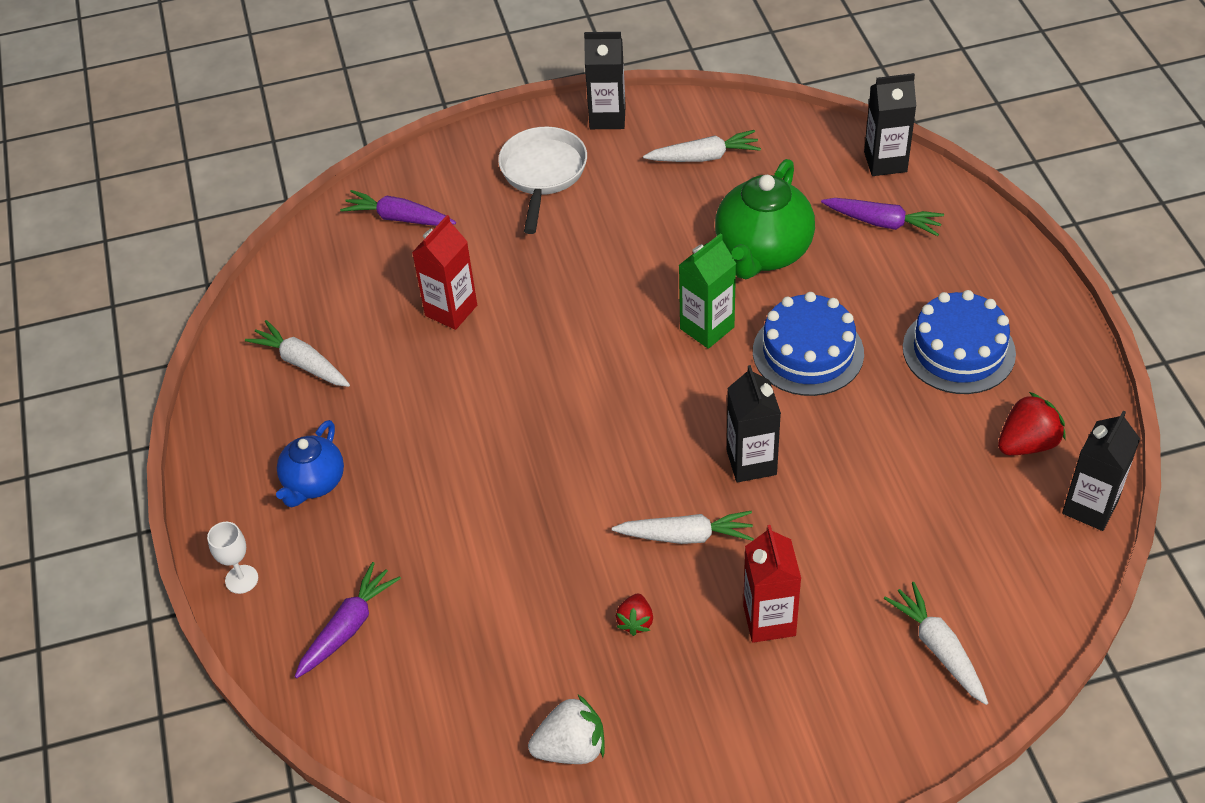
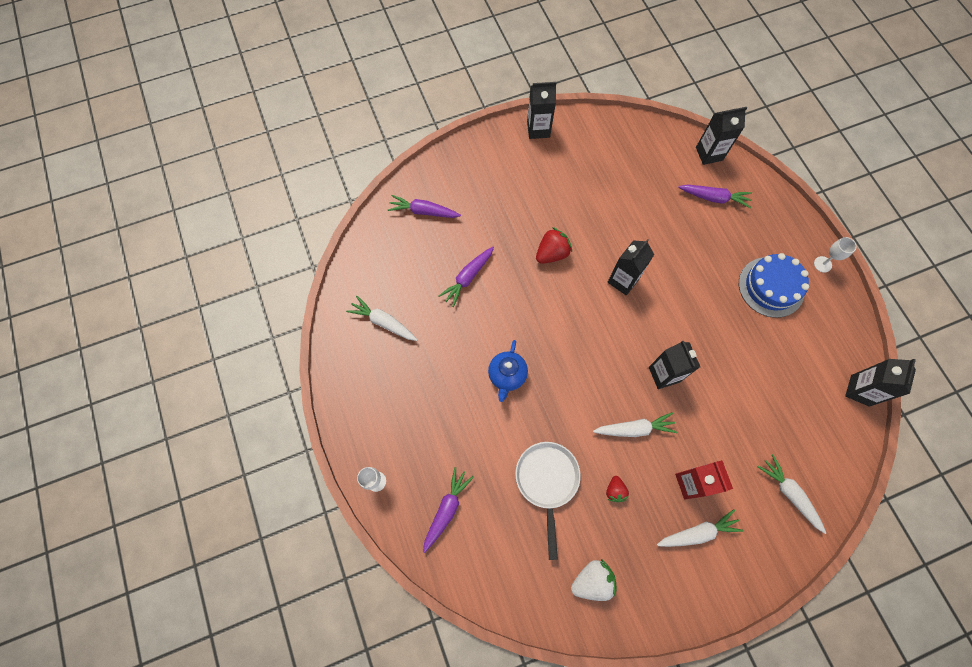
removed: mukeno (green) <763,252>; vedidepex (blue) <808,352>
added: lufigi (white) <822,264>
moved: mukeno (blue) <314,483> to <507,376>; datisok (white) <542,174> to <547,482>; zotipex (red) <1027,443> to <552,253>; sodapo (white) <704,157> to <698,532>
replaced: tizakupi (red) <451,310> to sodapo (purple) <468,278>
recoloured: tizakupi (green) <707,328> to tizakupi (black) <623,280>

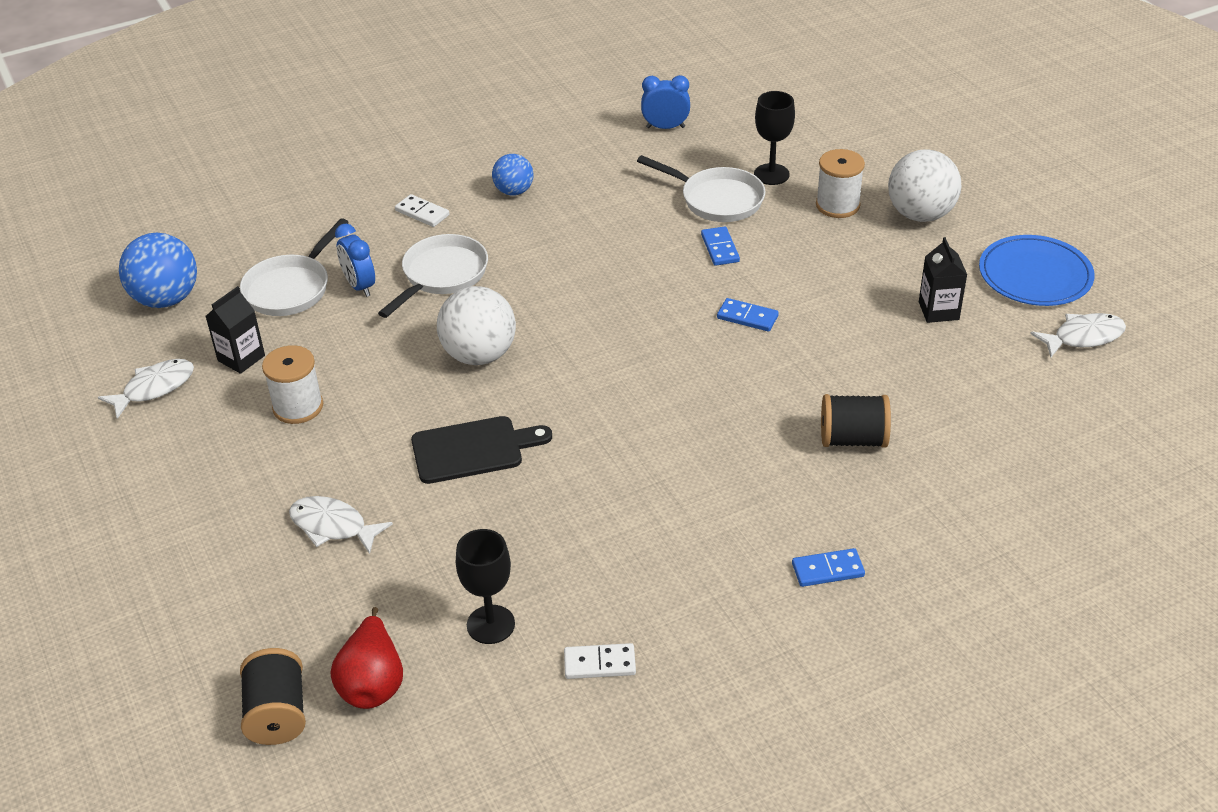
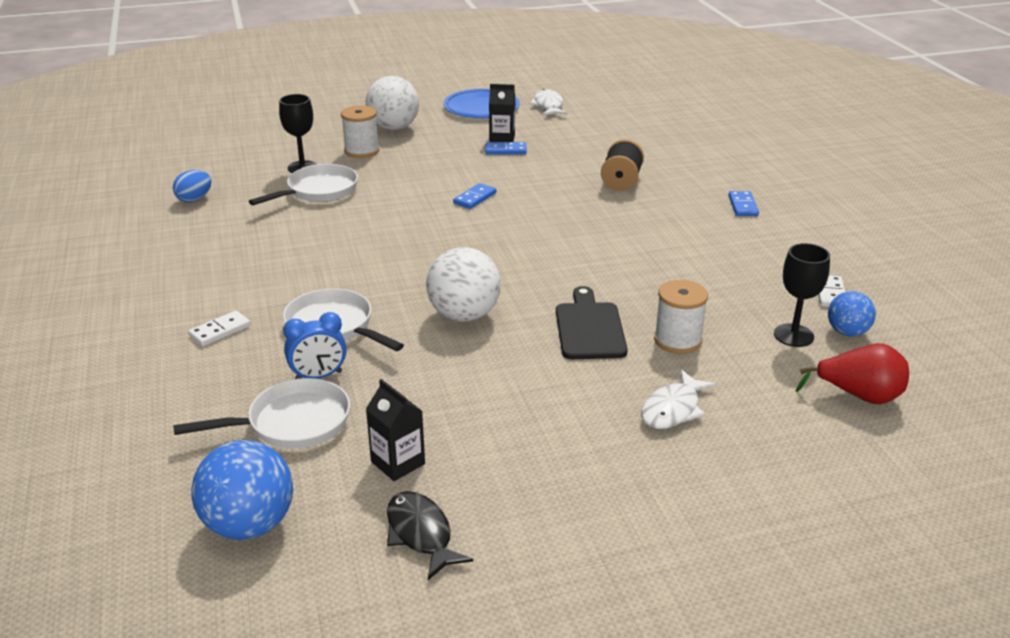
removed: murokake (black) <277,714>
moved: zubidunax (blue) <720,248> to <505,150>; murokake (white) <298,407> to <677,340>; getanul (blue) <514,191> to <847,332>
replaced: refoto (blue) <665,127> to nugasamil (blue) <194,199>
recoloured: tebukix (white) <154,388> to tebukix (black) <421,534>
turned: datisok (white) <291,288> = <292,423> 60 degrees counterclockwise

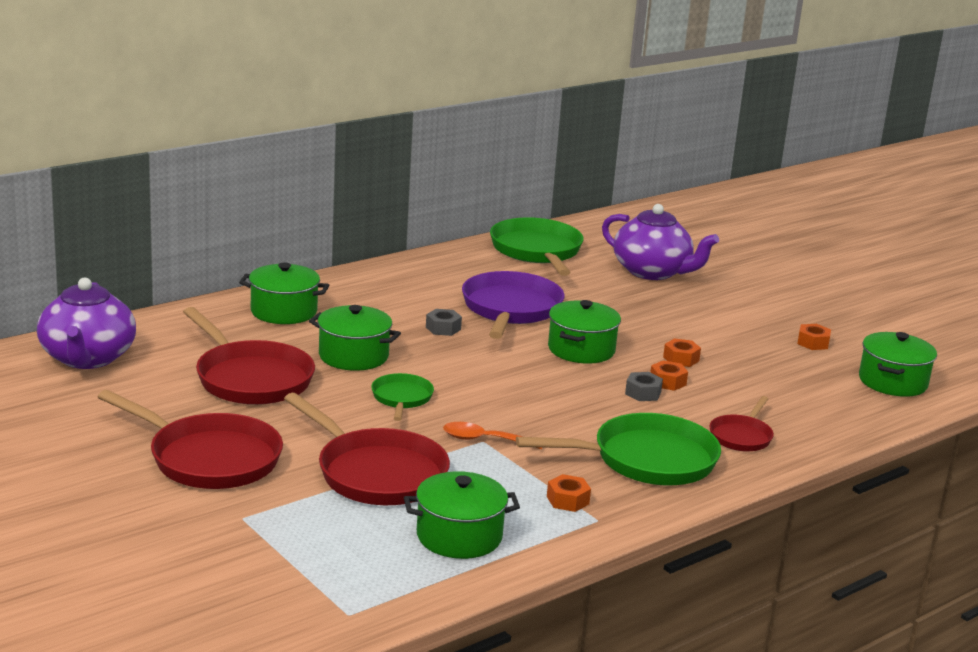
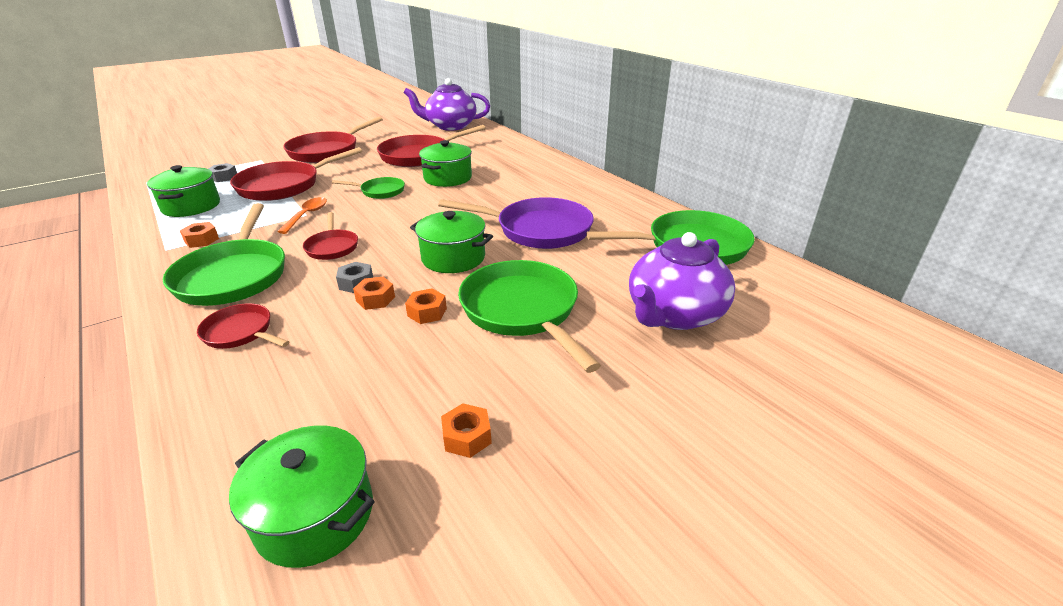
removed: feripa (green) <284,311>
added: datisok (red) <332,247>; datisok (green) <523,311>
moved: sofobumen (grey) <443,328> to <224,177>

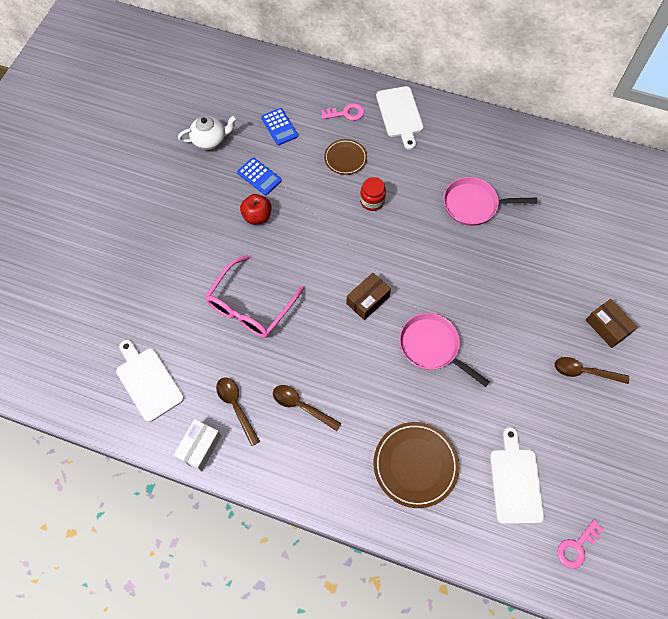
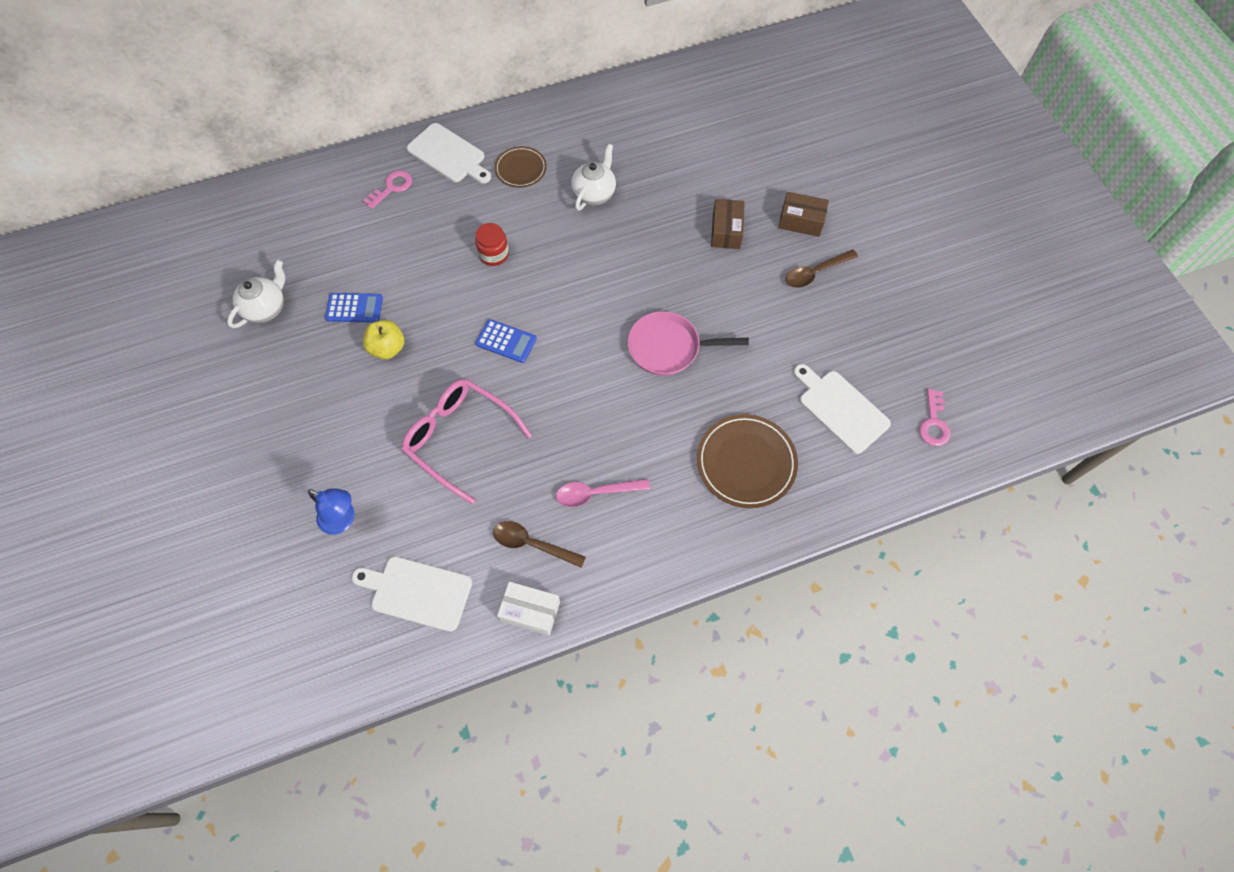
added: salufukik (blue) <343,520>
moved: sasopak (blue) <279,127> to <506,341>; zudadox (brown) <345,158> to <521,169>; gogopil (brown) <368,300> to <726,231>
replaced: datisok (pink) <474,205> to mukeno (white) <594,193>
recoloured: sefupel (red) <257,216> to sefupel (yellow) <388,348>; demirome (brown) <301,406> to demirome (pink) <596,493>
turned: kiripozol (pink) <250,306> = <460,438> 135 degrees clockwise; gogopil (white) <199,447> = <530,611> 60 degrees counterclockwise

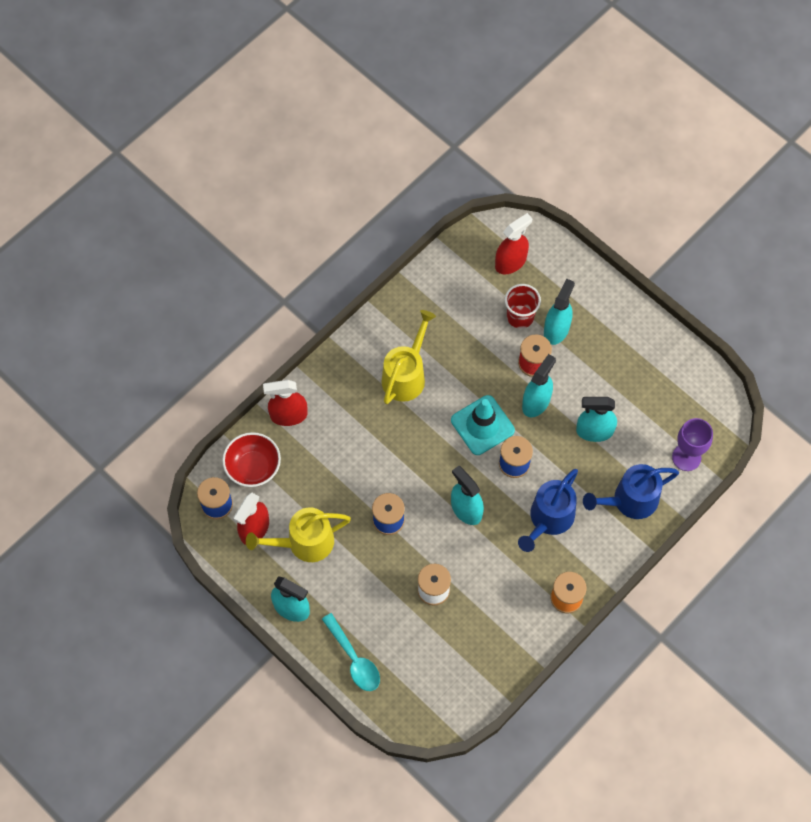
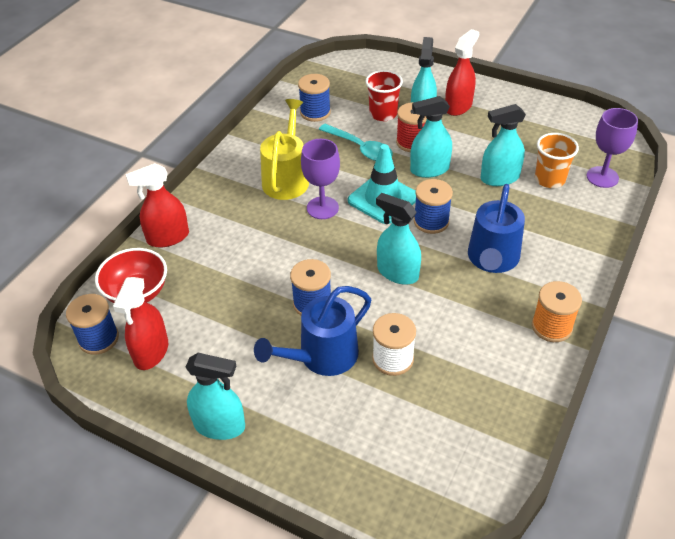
removed: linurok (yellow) <304,543>
added: murokake (blue) <315,112>; lufigi (purple) <322,208>; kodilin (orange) <549,179>
moved: linurok (blue) <629,500> to <322,357>; demirome (turquoise) <354,659> to <360,148>; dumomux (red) <510,262> to <458,106>
turned: dumomux (turquoise) <536,402> = <429,169> 120 degrees counterclockwise

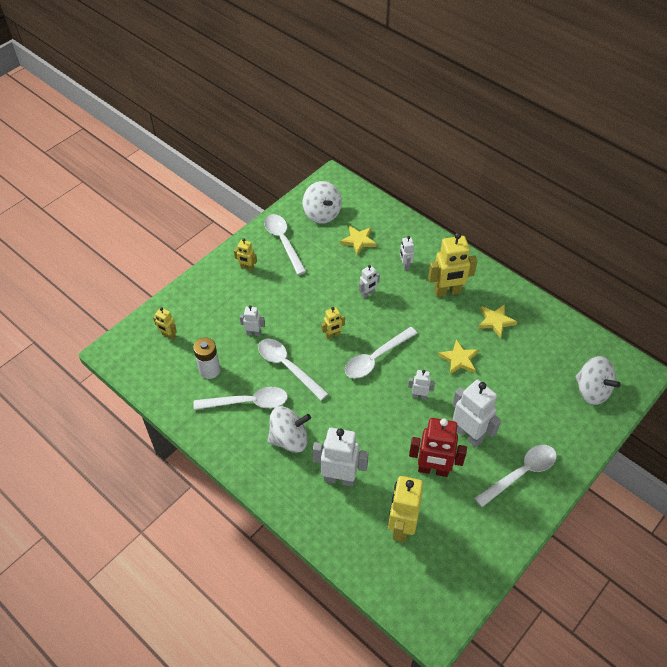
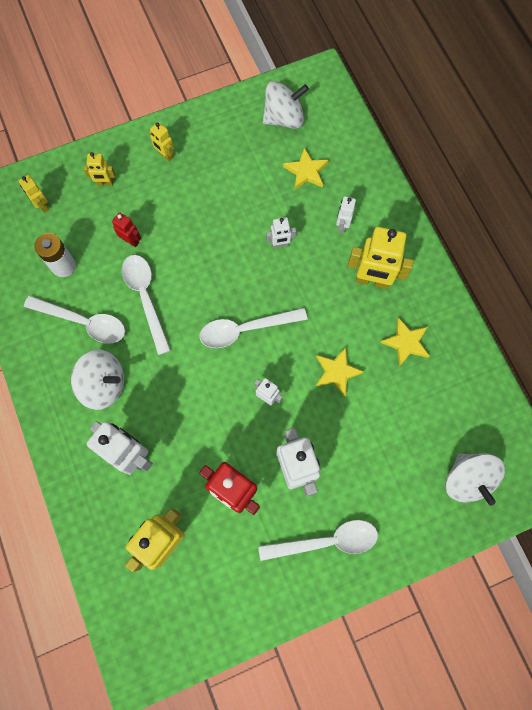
removed: demirome (white) <283,242>
moved: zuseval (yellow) <333,335> to <105,183>
recoloured: zuseval (white) <253,333> to zuseval (red) <131,241>
turned: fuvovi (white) <322,214> = <284,118> 105 degrees counterclockwise

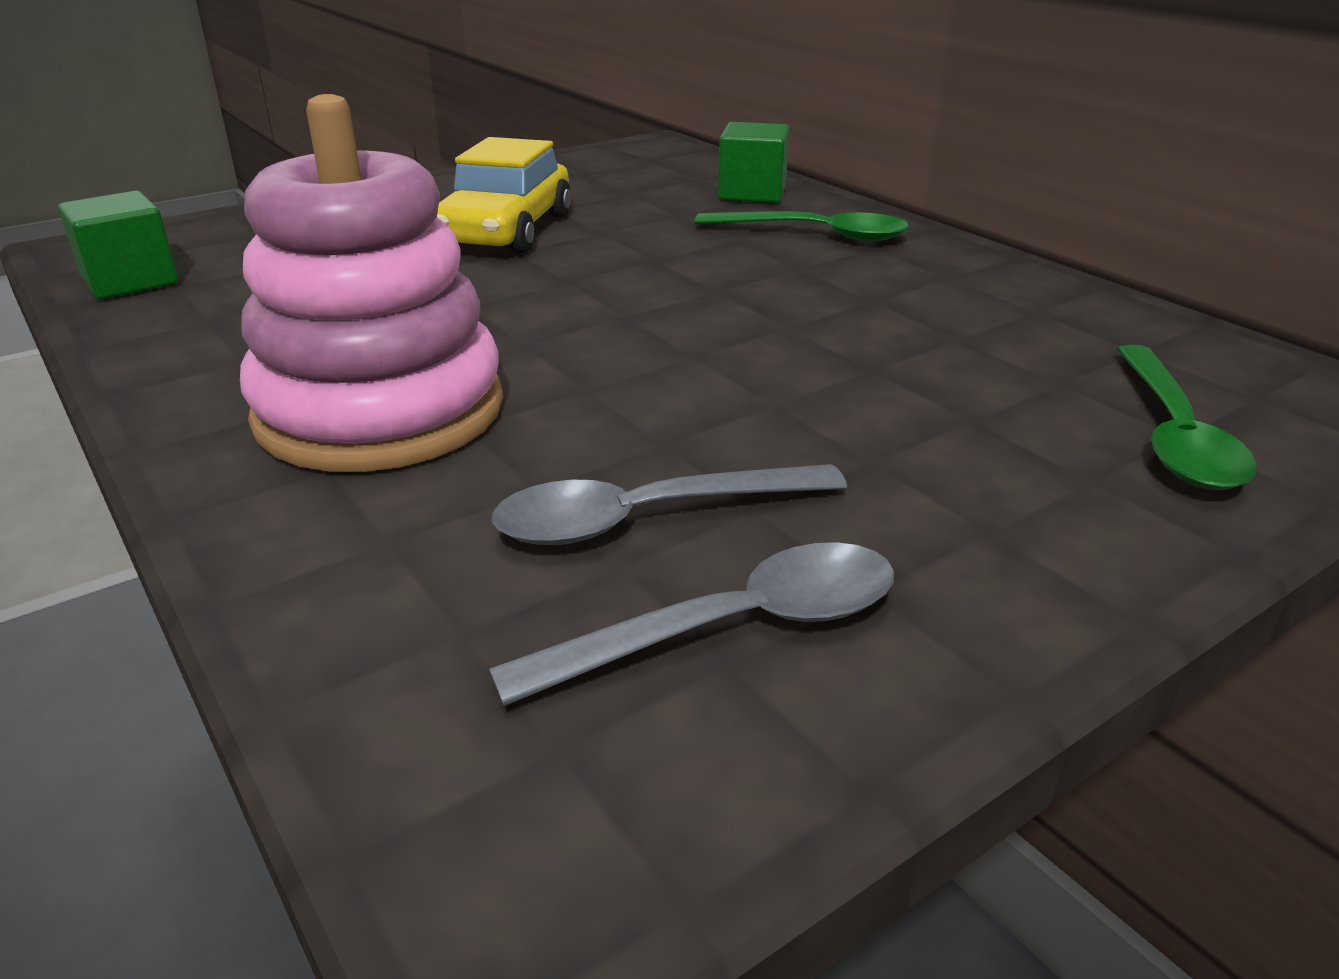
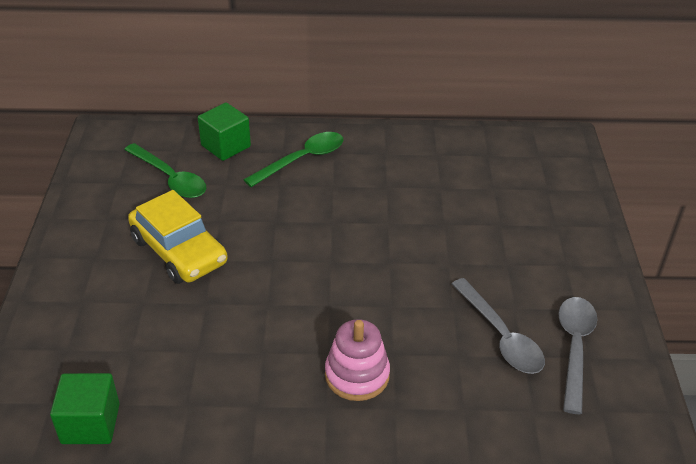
moved: demirome (green) <1174,436> to <170,179>
turned: demirome (grey) <646,518> = <501,336> 45 degrees counterclockwise
resized: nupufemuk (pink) <380,411> = <357,375> x0.55

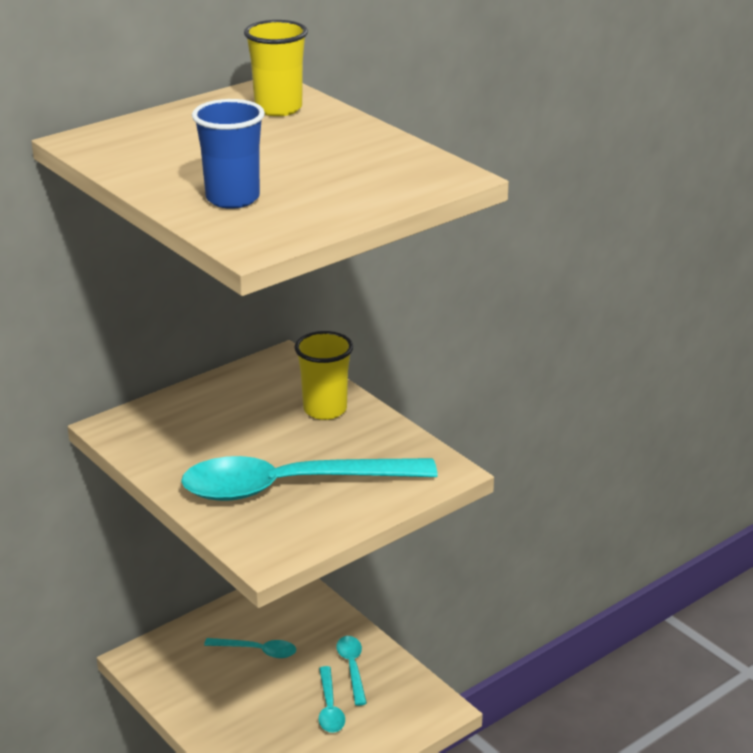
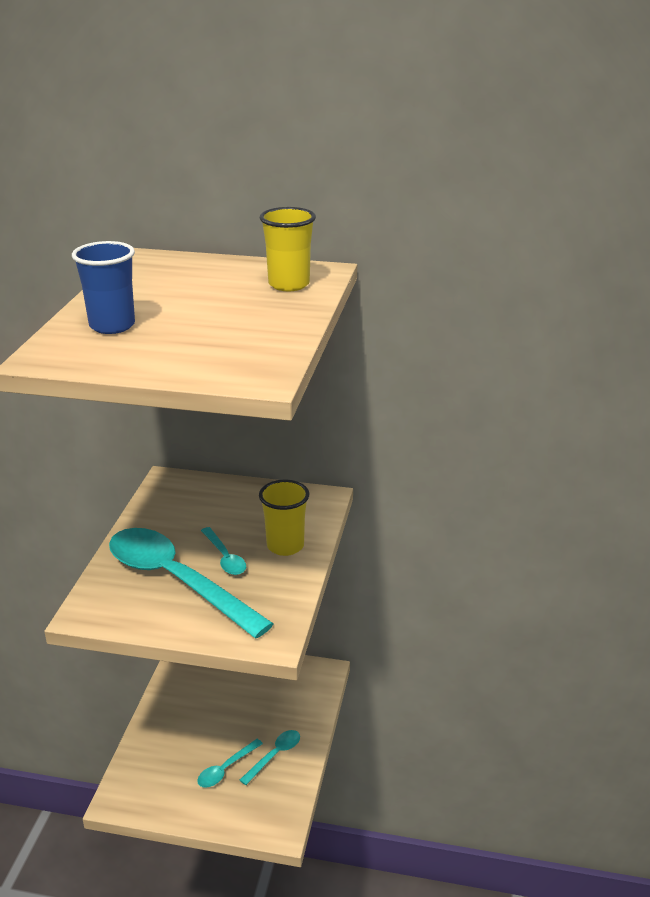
moved: demirome (turquoise) <257,651> to <225,557>

